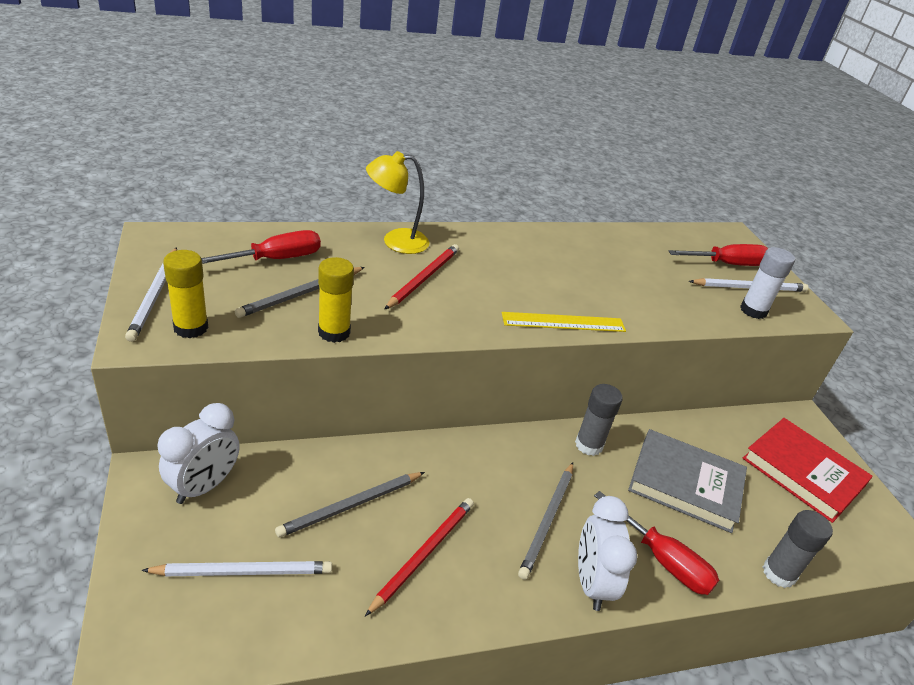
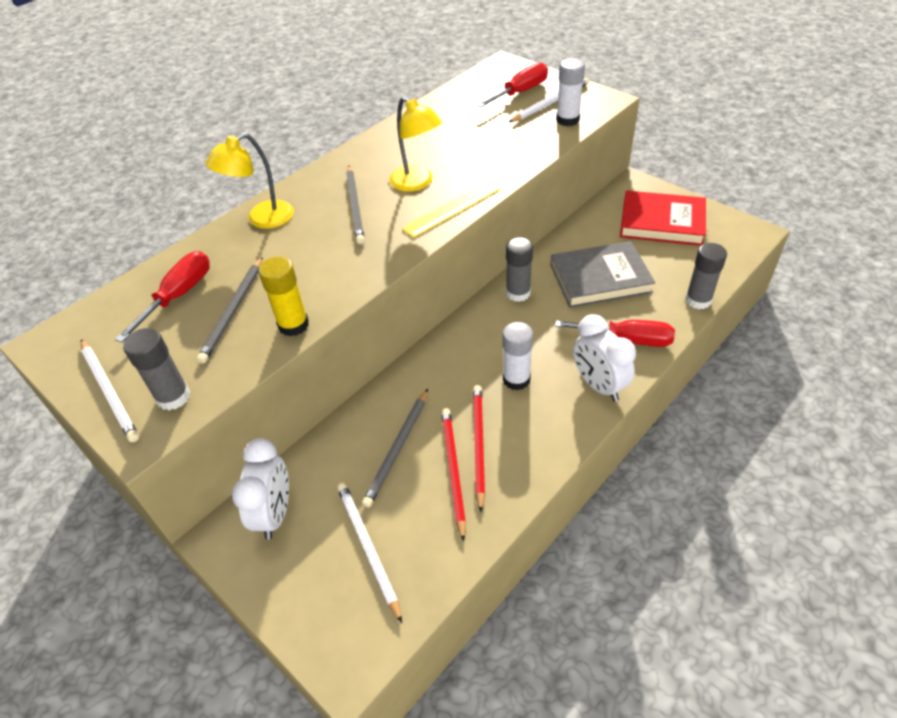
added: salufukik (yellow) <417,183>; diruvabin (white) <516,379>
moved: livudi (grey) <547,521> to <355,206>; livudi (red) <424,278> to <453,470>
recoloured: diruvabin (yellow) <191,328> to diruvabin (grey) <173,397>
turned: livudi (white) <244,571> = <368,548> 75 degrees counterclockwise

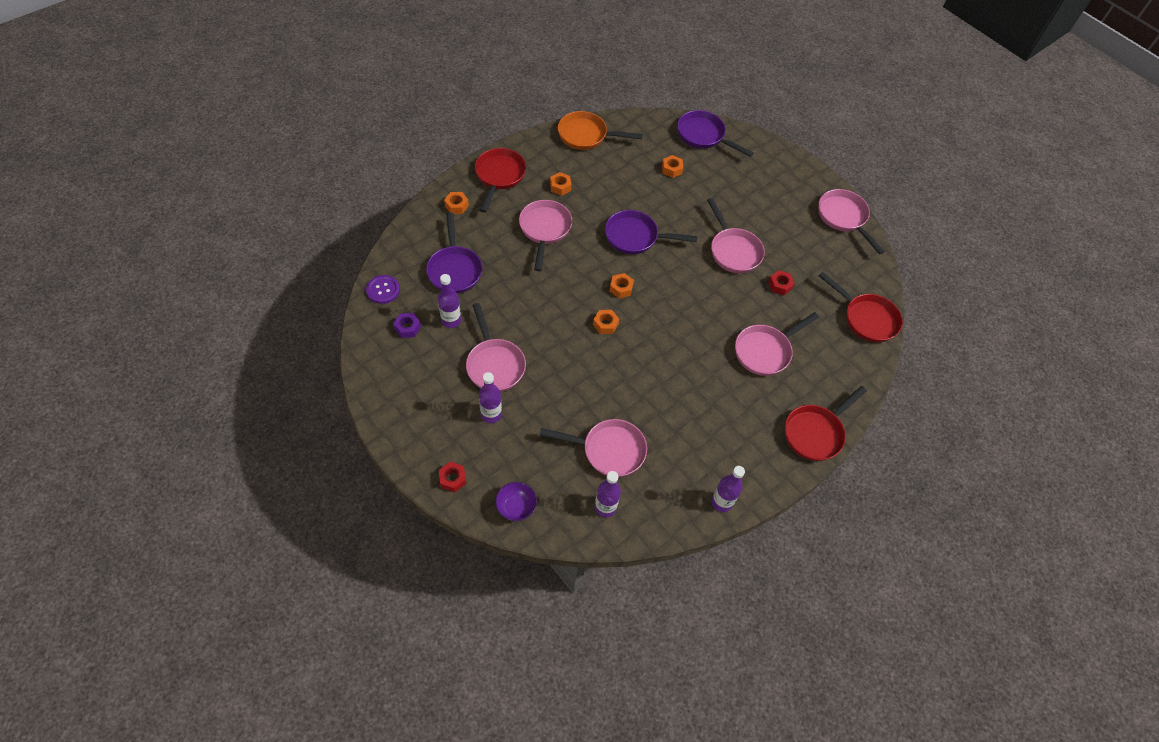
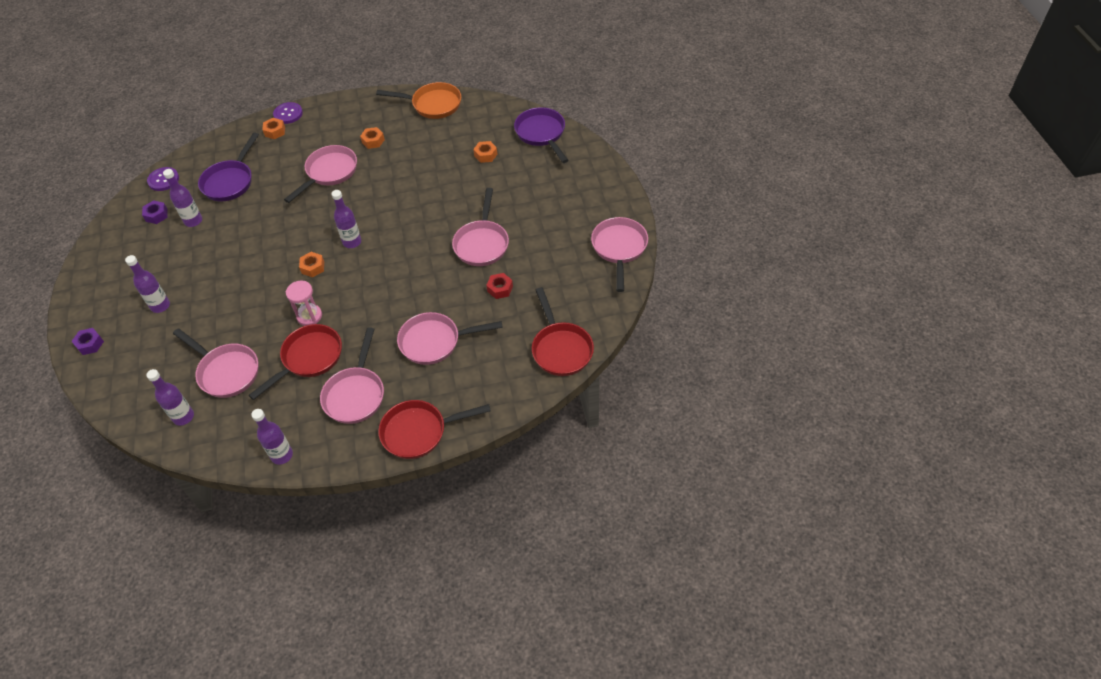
removed: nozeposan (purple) <516,507>; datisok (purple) <635,237>
added: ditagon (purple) <288,114>; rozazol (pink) <309,316>
moved: datisok (red) <499,176> to <309,358>; datisok (pink) <494,364> to <356,394>
replaced: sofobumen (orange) <621,288> to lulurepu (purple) <352,242>
recoloured: sofobumen (red) <452,479> to sofobumen (purple) <90,344>
turned: datisok (orange) <586,135> = <433,104> 150 degrees clockwise

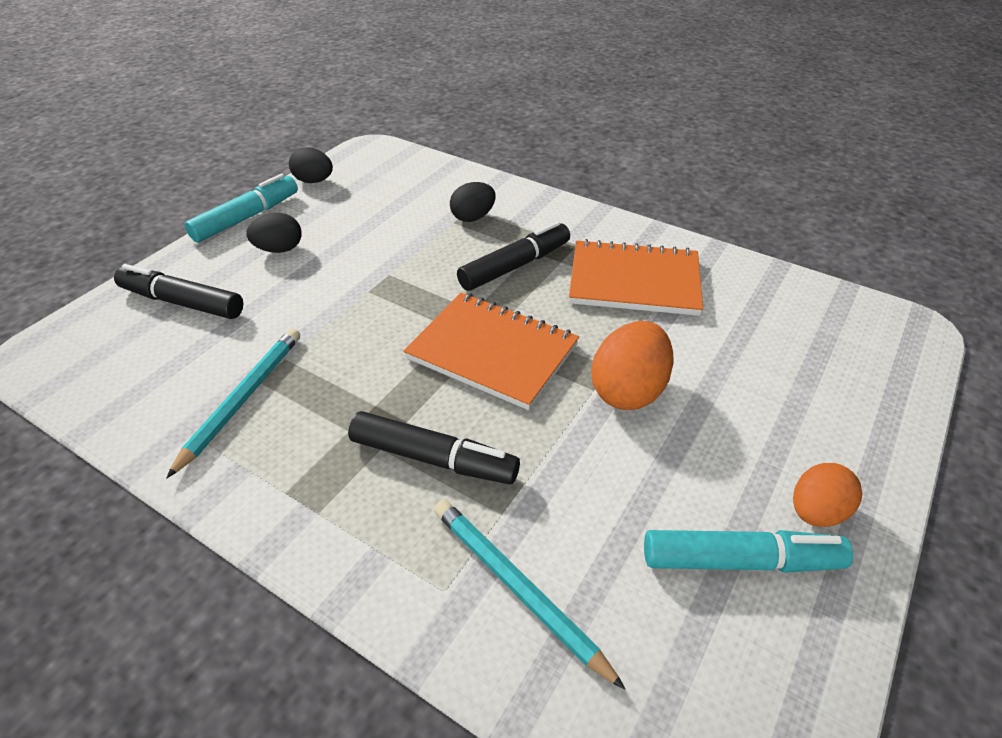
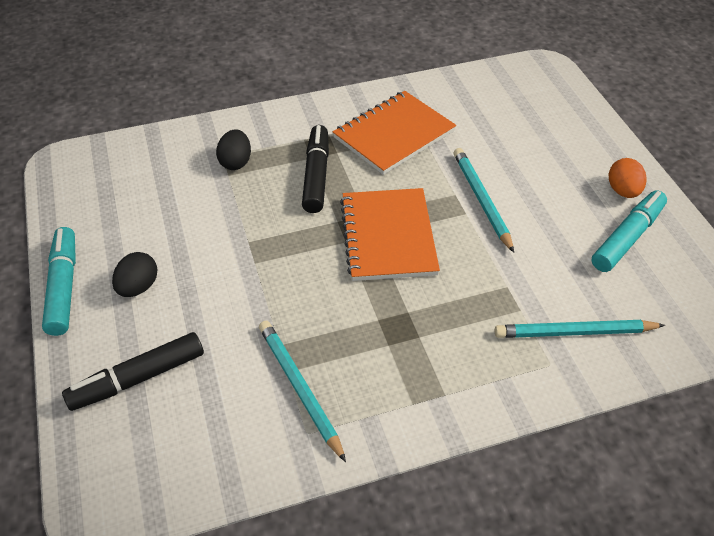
removed: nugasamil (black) <314,181>; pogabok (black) <433,458>
replaced: nugasamil (orange) <628,390> to livudi (turquoise) <481,200>
turned: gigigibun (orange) <492,352> = <388,236> 75 degrees counterclockwise

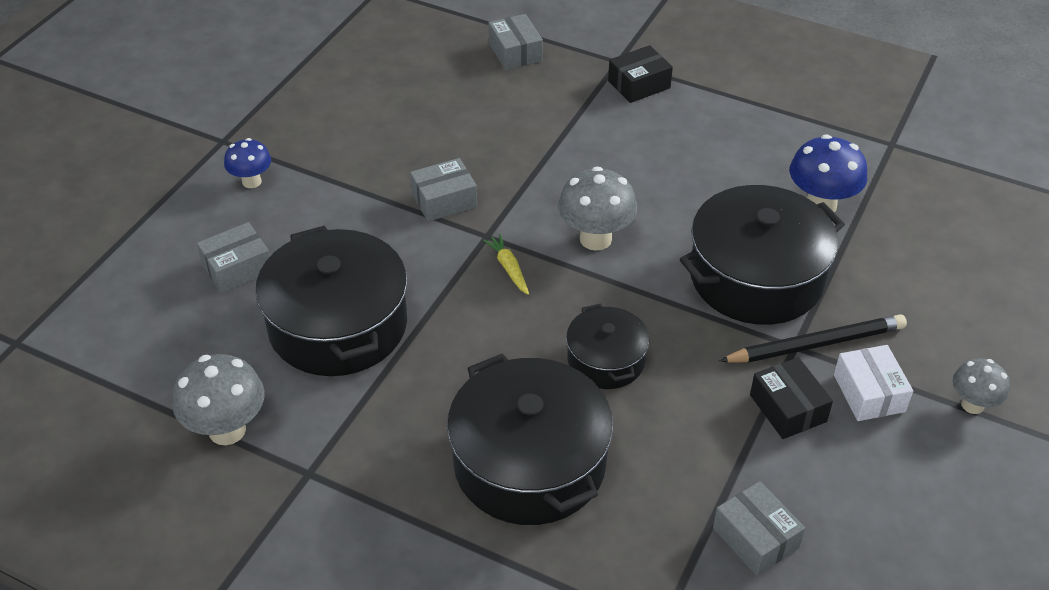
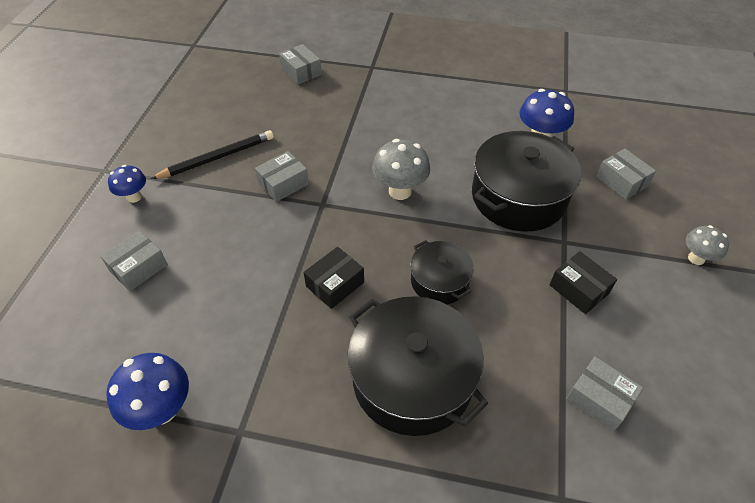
removed: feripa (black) <338,325>; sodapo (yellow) <509,268>; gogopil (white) <869,393>
added: gogopil (grey) <621,181>
moved: livudi (black) <816,344> to <217,157>; gogopil (black) <639,84> to <335,284>
recoloured: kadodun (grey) <227,430> to kadodun (blue) <162,410>

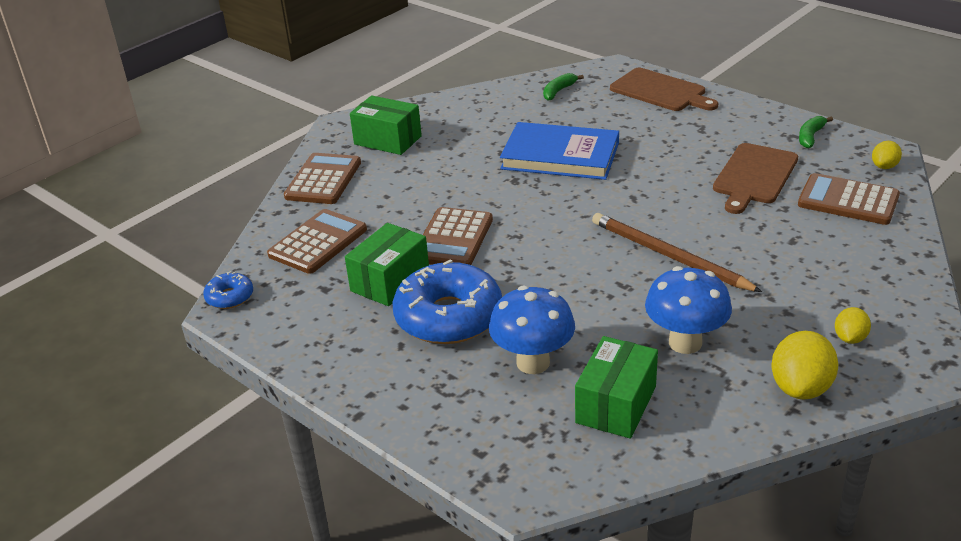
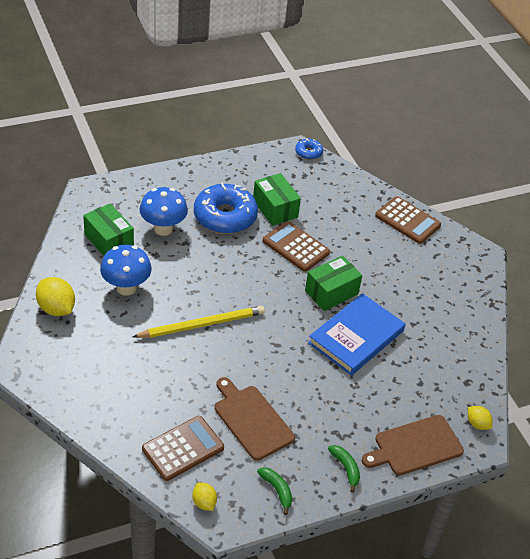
removed: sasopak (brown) <318,242>
moved: gogopil (green) <387,140> to <331,292>; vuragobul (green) <558,91> to <345,468>; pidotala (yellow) <850,338> to <477,424>
recoloured: livudi (brown) <669,256> to livudi (yellow) <202,325>

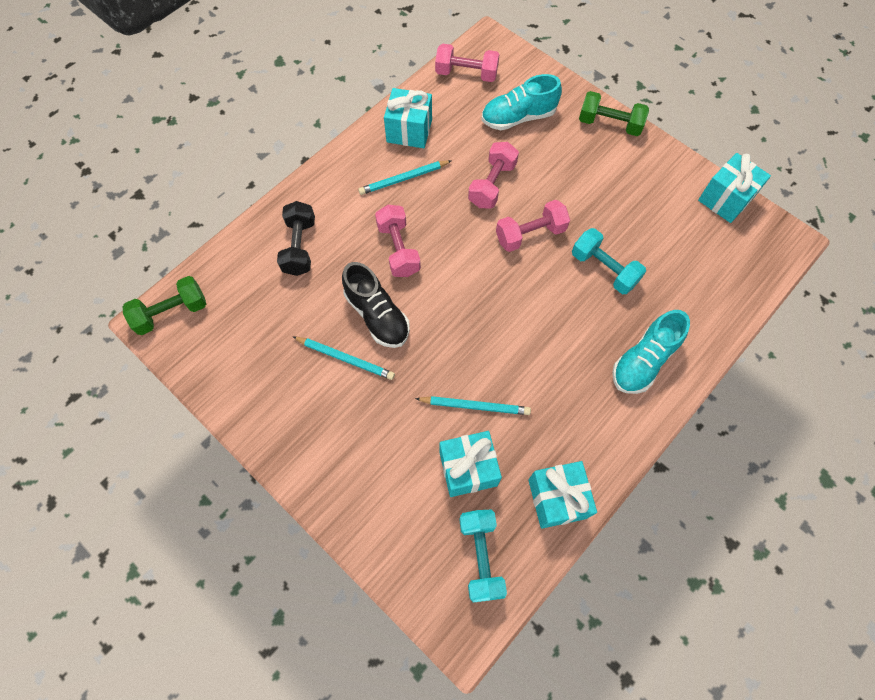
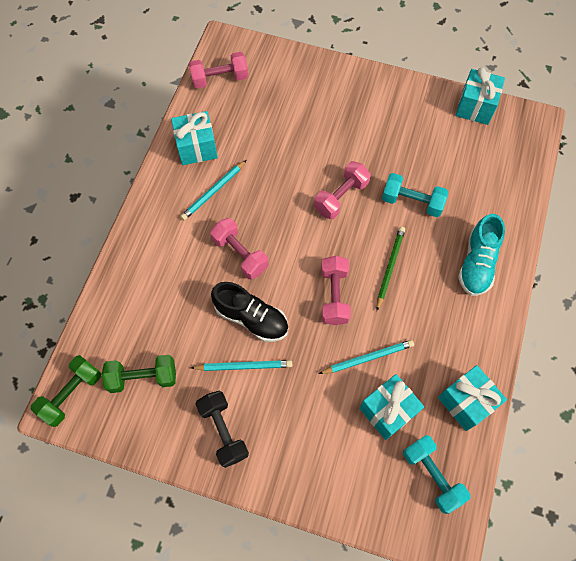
removed: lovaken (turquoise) <518,117>
added: livudi (green) <390,267>
moved: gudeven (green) <609,124> to <143,377>; gudeven (black) <300,247> to <223,431>; gudeven (pink) <492,185> to <334,296>

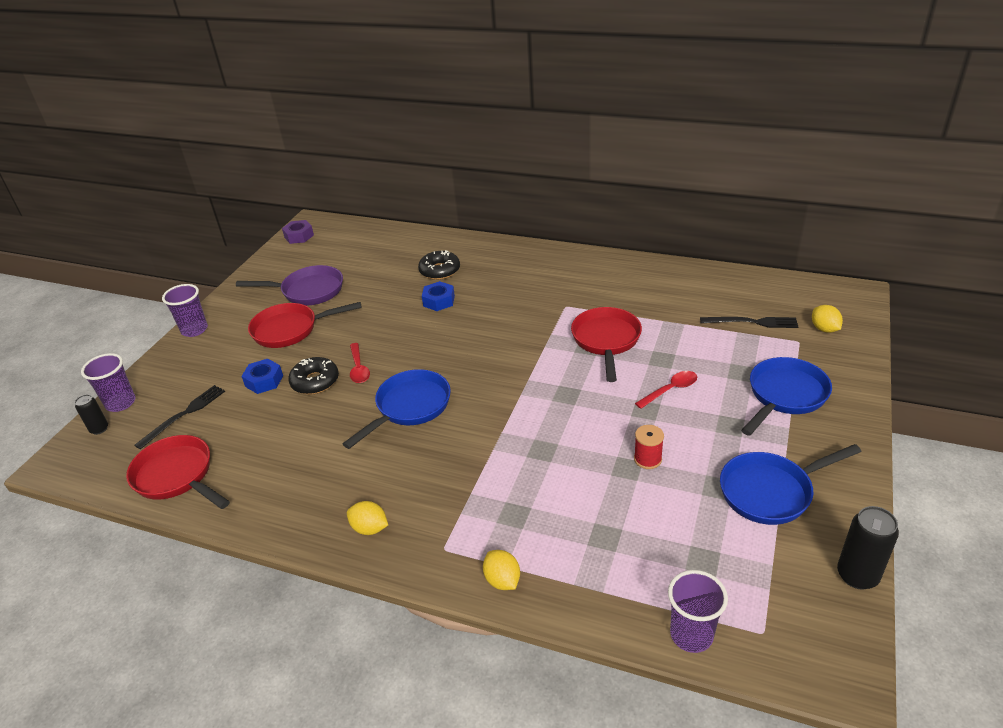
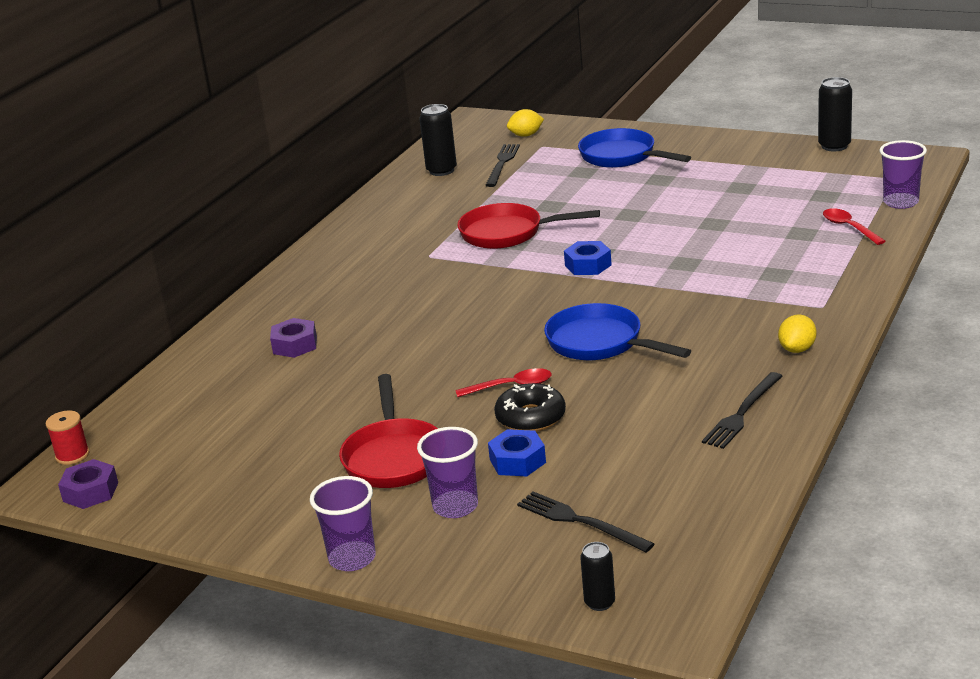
removed: datisok (red) <177,476>; datisok (purple) <308,291>; pidotala (yellow) <502,580>; datisok (blue) <771,491>
added: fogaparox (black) <441,171>; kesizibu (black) <742,413>
moved: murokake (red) <647,459> to <72,455>; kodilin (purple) <121,403> to <455,506>; sofobumen (blue) <439,301> to <588,265>; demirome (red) <670,390> to <849,227>
replaced: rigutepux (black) <440,271> to sofobumen (purple) <295,345>

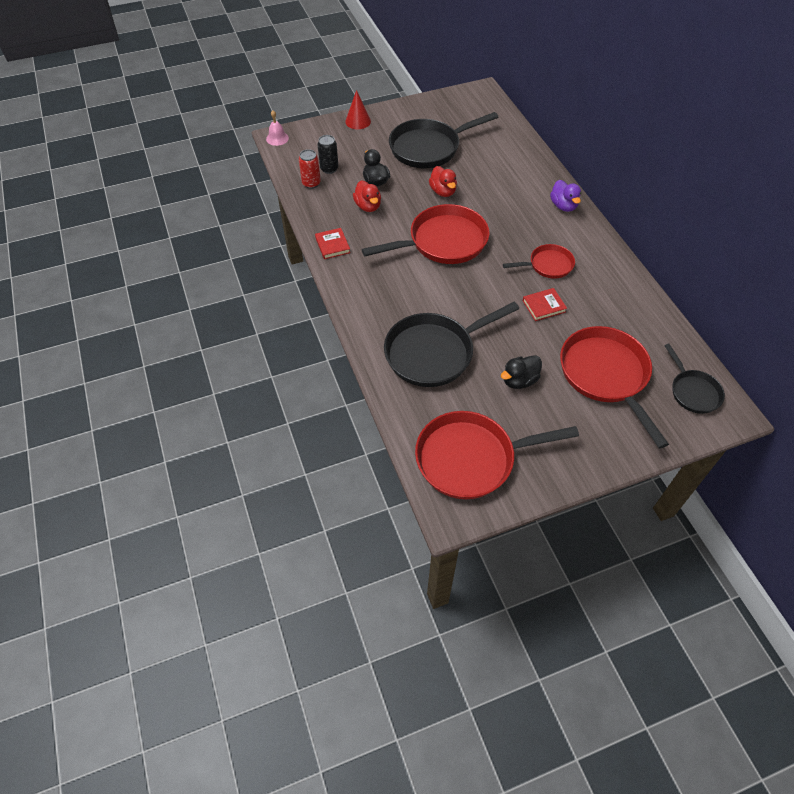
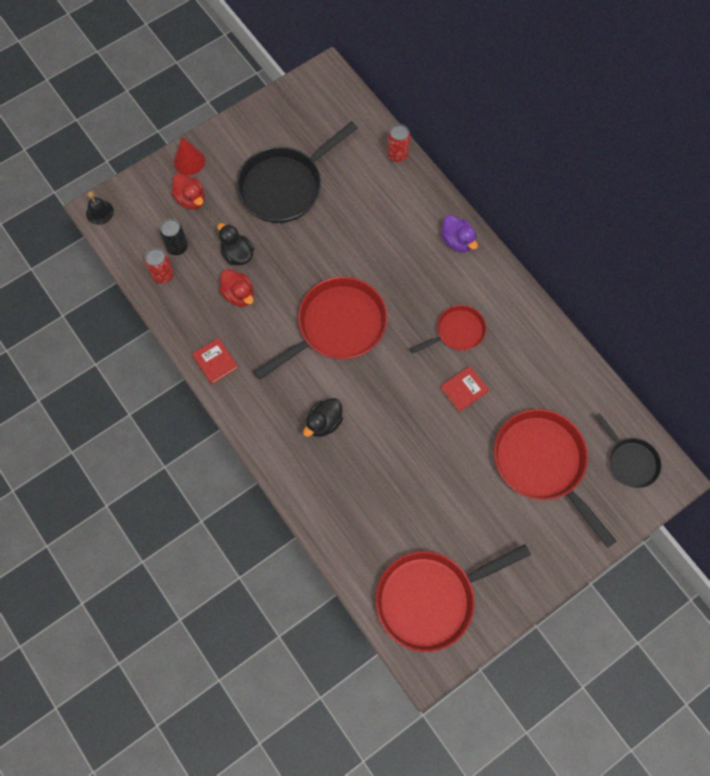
removed: datisok (black) <434,353>
added: fogaparox (red) <397,154>
moved: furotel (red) <443,191> to <191,199>; furotel (black) <519,380> to <324,422>
recoloured: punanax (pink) <277,138> to punanax (black) <99,212>

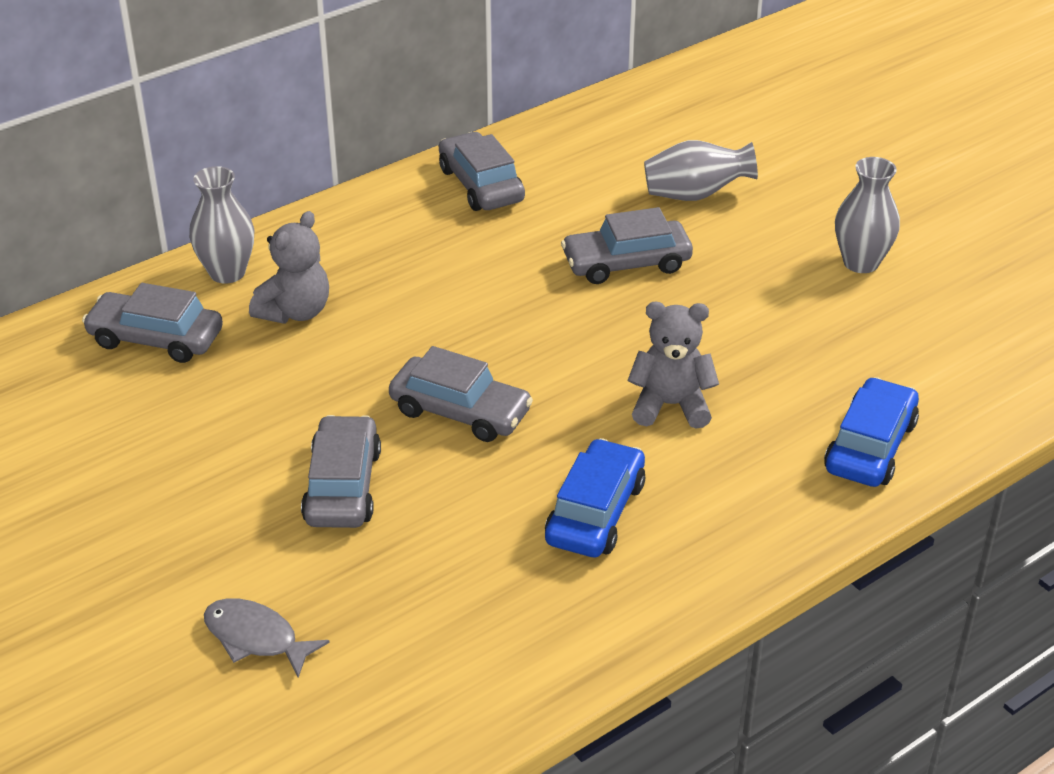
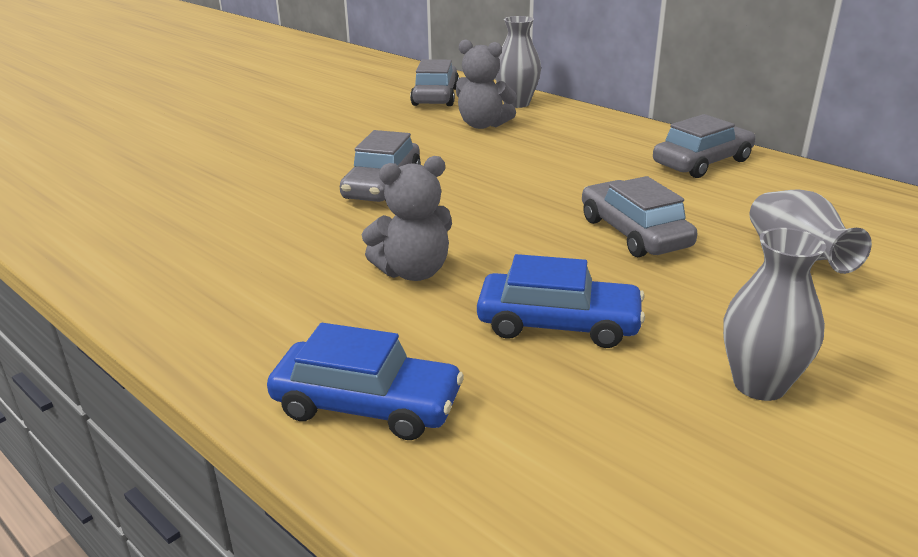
removed: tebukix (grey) <256,638>; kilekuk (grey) <343,486>
moved: kilekuk (blue) <595,512> to <558,324>
turned: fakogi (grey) <671,405> = <413,272> 75 degrees clockwise

